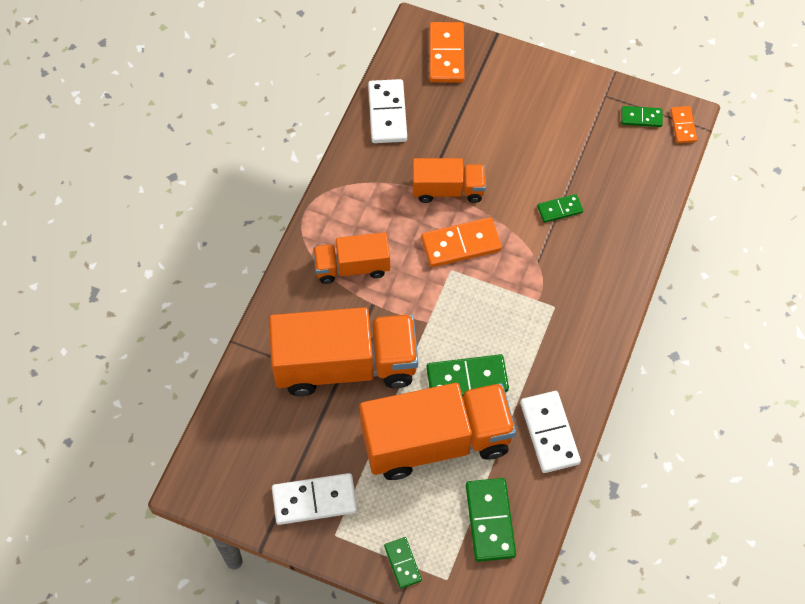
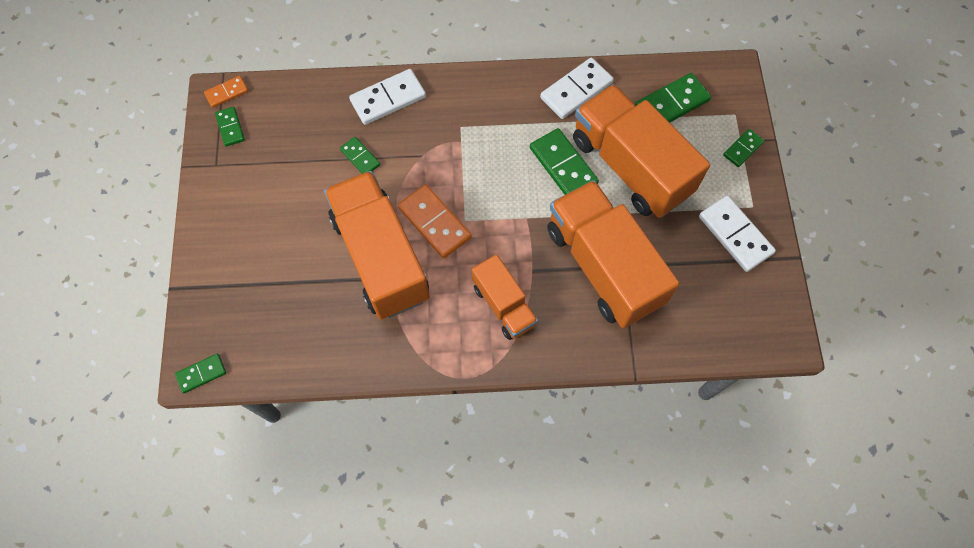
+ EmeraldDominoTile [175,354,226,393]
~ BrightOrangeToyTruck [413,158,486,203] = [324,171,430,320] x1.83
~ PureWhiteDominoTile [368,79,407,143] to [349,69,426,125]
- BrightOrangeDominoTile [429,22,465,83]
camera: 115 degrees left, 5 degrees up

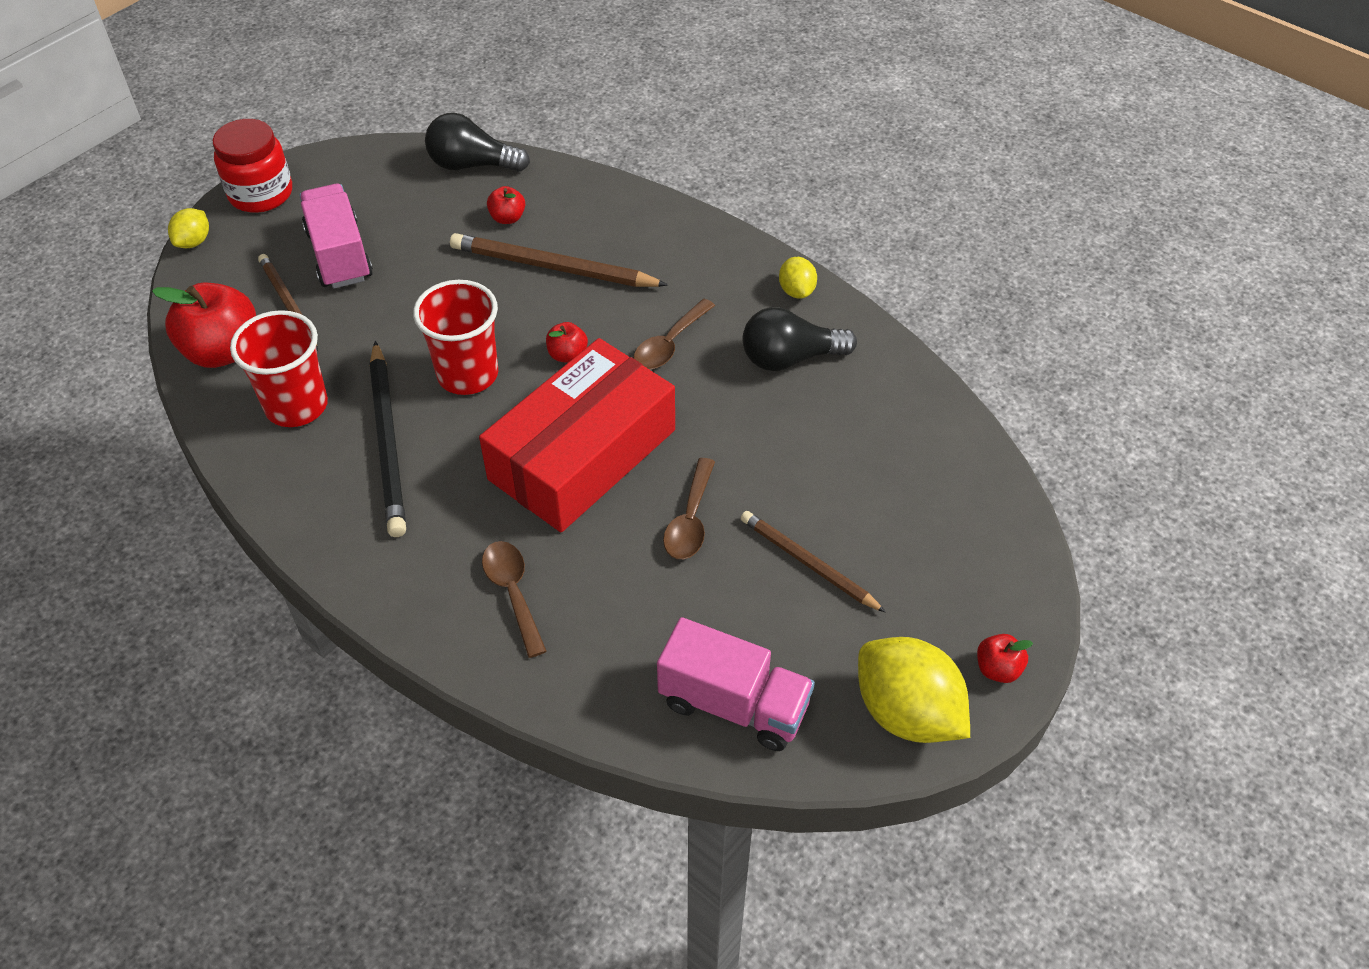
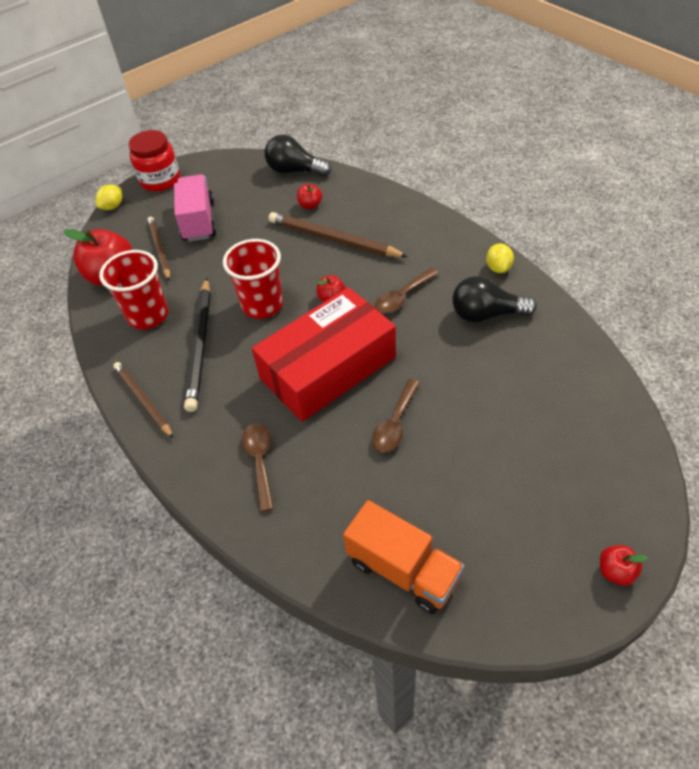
~ BrownLeadPencil [741,511,886,613] to [113,362,173,438]
~ PinkToyTruck [657,617,815,751] to BrightOrangeToyTruck [343,500,464,614]
- GoldenLemon [858,637,970,743]
camera: 15 degrees right, 0 degrees up

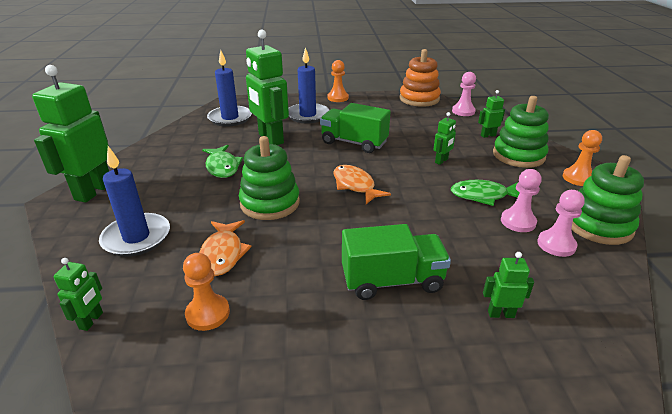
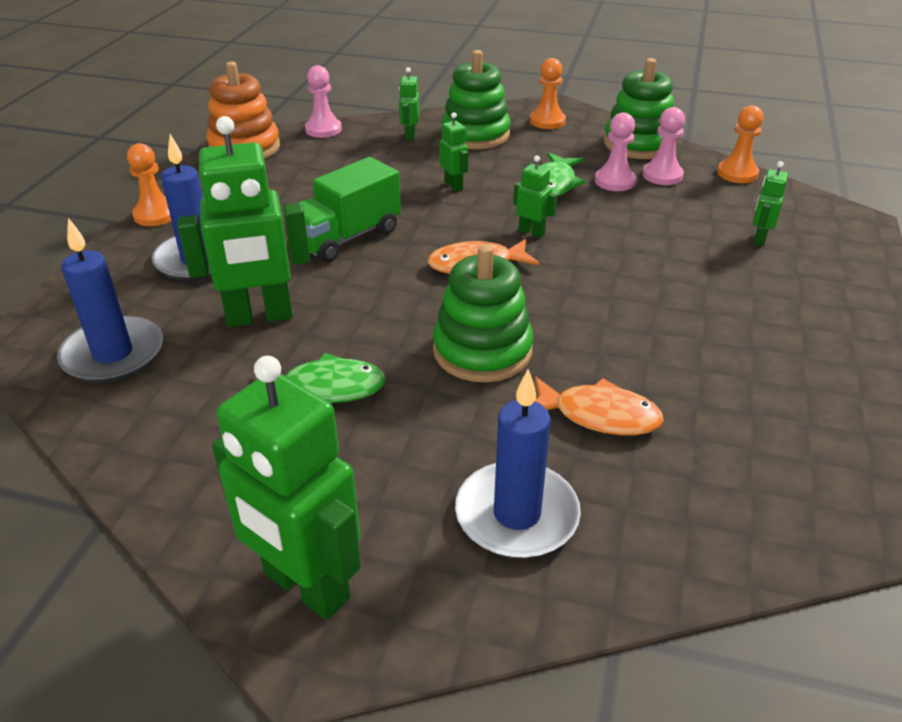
~ EmeraldToyRobot [53,258,103,331] to [513,155,557,238]
~ BrightOrangePawn [183,253,230,331] to [717,105,764,183]
- EmeraldToyTruck [342,224,451,300]
camera: 70 degrees left, 5 degrees up

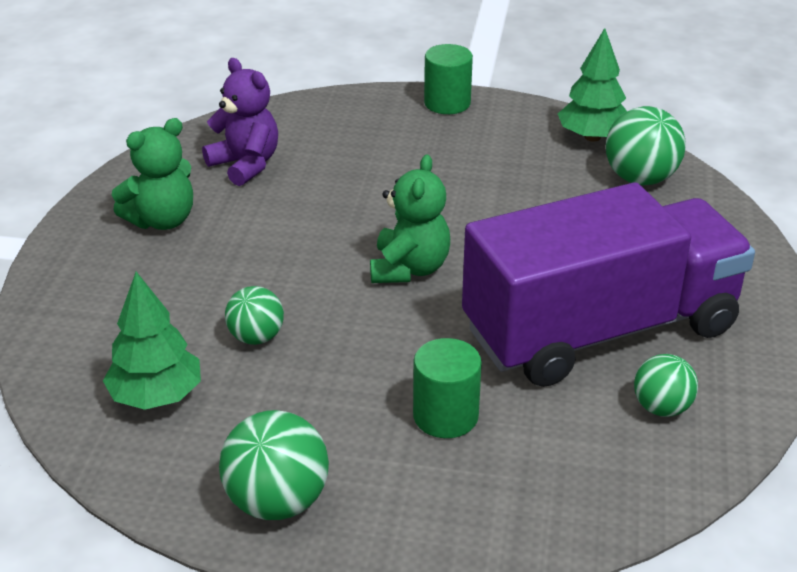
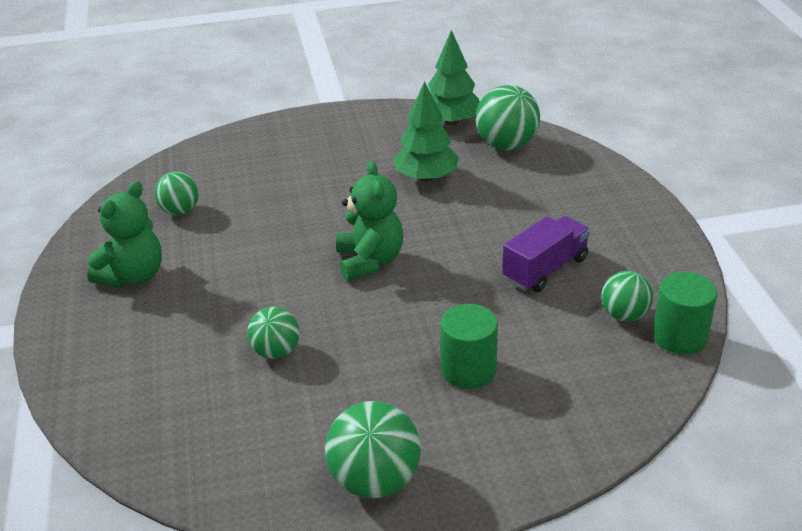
~ PurpleStuffedBear [202,58,278,186] to EmeraldBall [154,171,199,215]
~ EmeraldFirTree [103,272,201,410] to [393,81,459,182]
~ PurpleToyTruck [462,182,755,387] = [502,216,590,292] x0.43
~ EmeraldCylinder [424,44,473,114] to [653,272,717,354]
camera: 20 degrees left, 0 degrees up

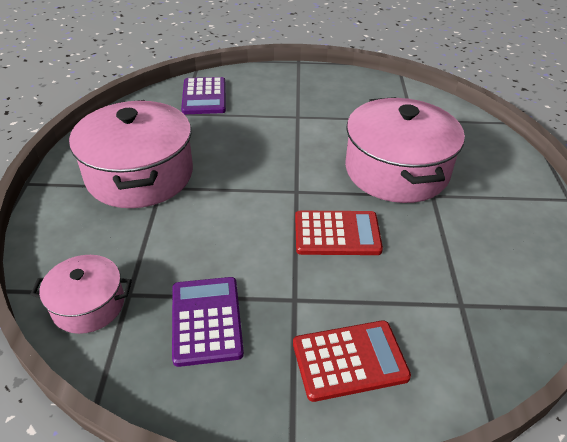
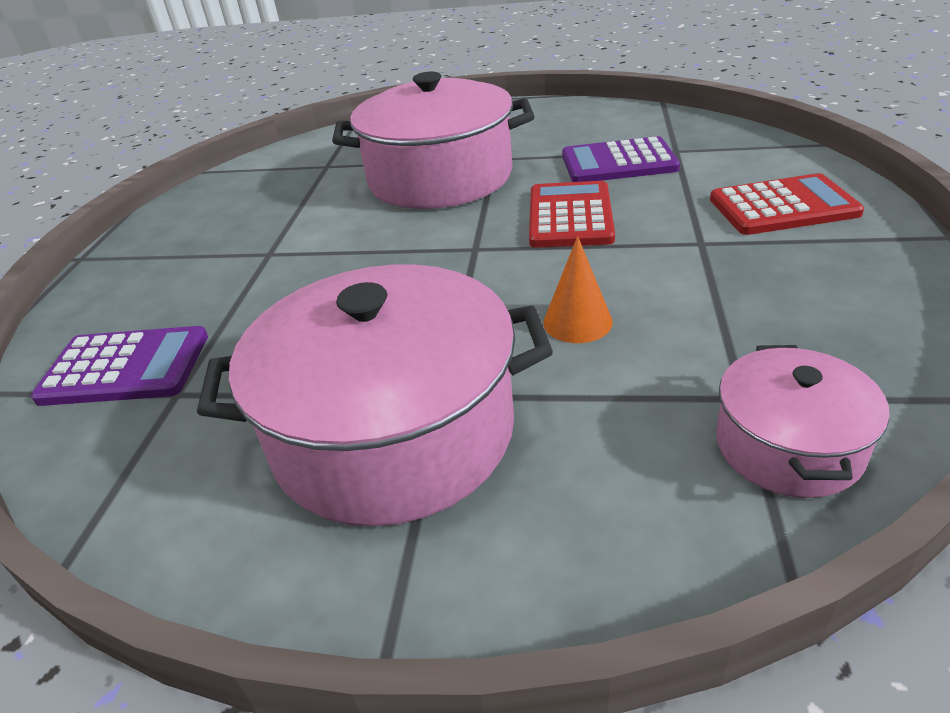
+ BrightOrangeCone [543,236,613,343]
~ PurpleCalculator [172,277,244,367] to [562,136,680,182]
~ ScarletCalculator [293,320,411,402] = [710,173,864,235] 90 degrees clockwise
camera: 80 degrees left, 5 degrees down

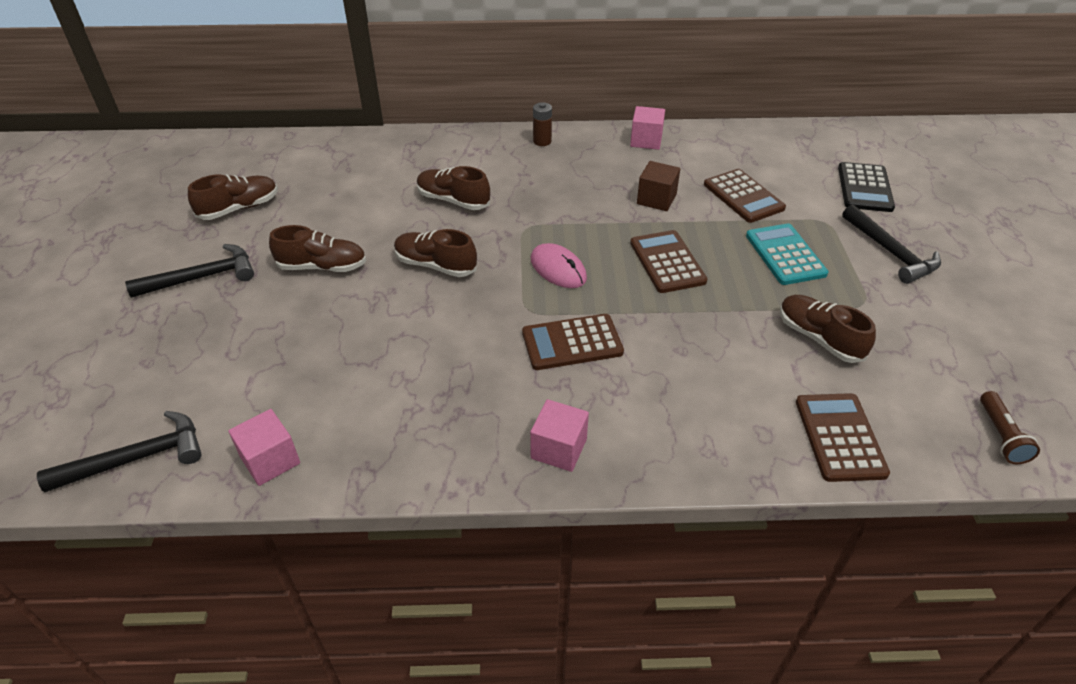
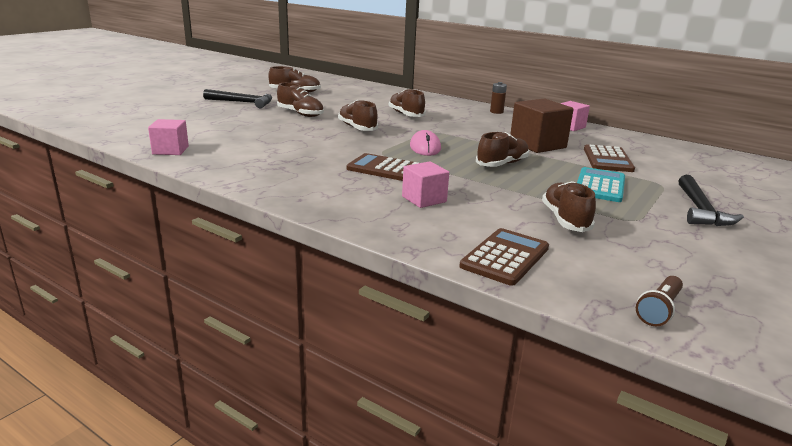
~ PinkCube [530,399,589,472] to [402,161,449,208]
~ BrownCalculator [630,230,707,293] to BrownShoe [476,132,529,167]
~ BrownCube [637,161,680,211] = [510,98,574,153] x1.61
- EbonyClawHammer [37,411,202,492]
- EbonyCalculator [838,162,895,212]
camera: 35 degrees right, 20 degrees down

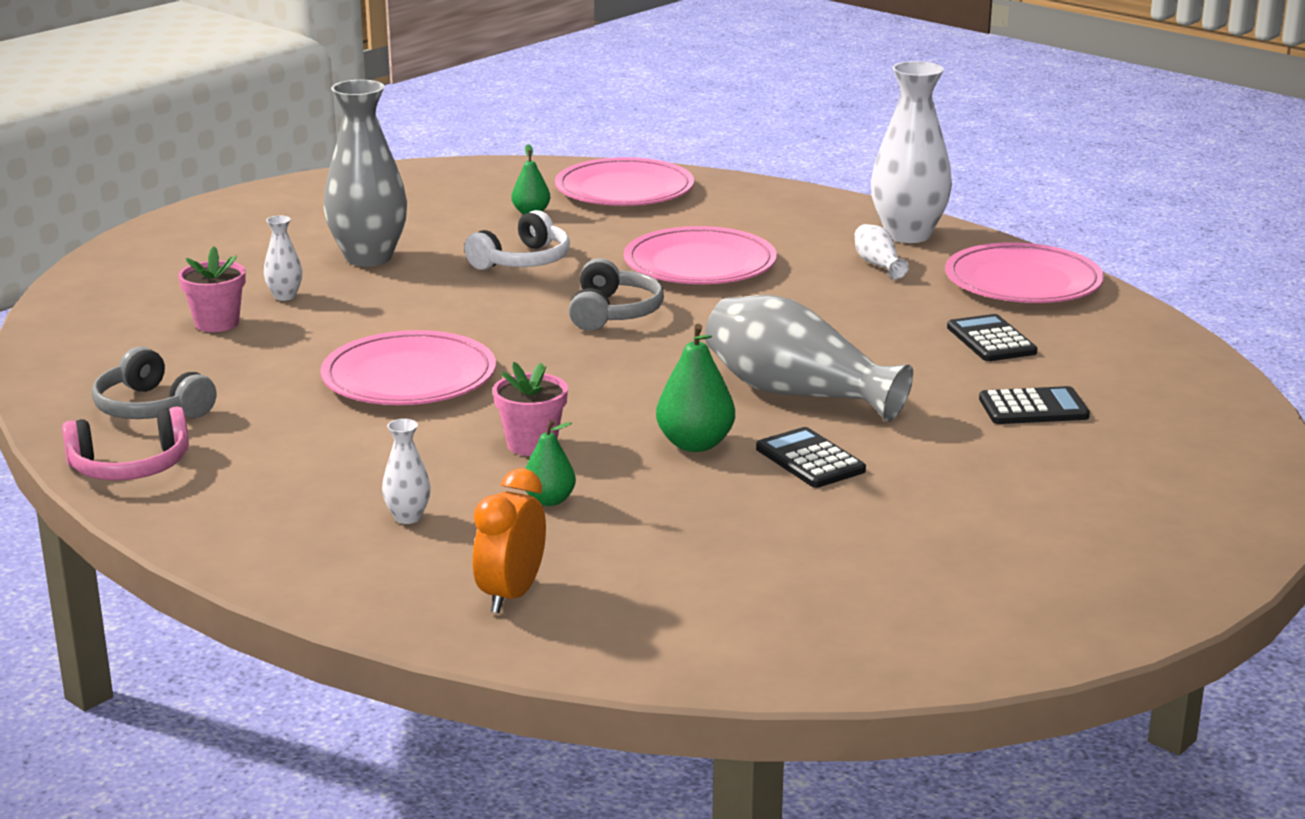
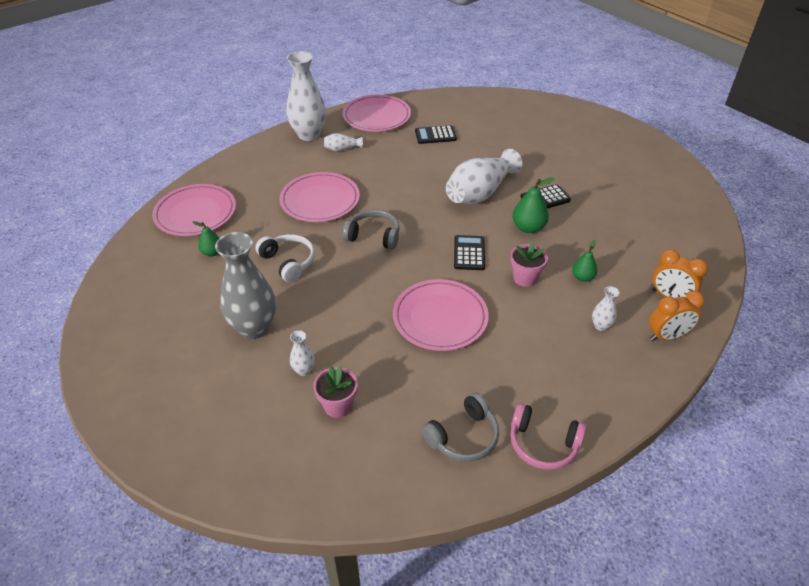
~ AshGreyVase [705,295,913,422] to PureWhiteVase [446,149,522,204]
~ EbonyCalculator [979,386,1090,424] to [454,235,485,270]
~ PinkOverEarHeadphones [62,406,189,481] = [510,403,587,470] 120 degrees clockwise
+ BrightOrangeAlarmClock [649,291,705,341]
camera: 80 degrees left, 20 degrees up

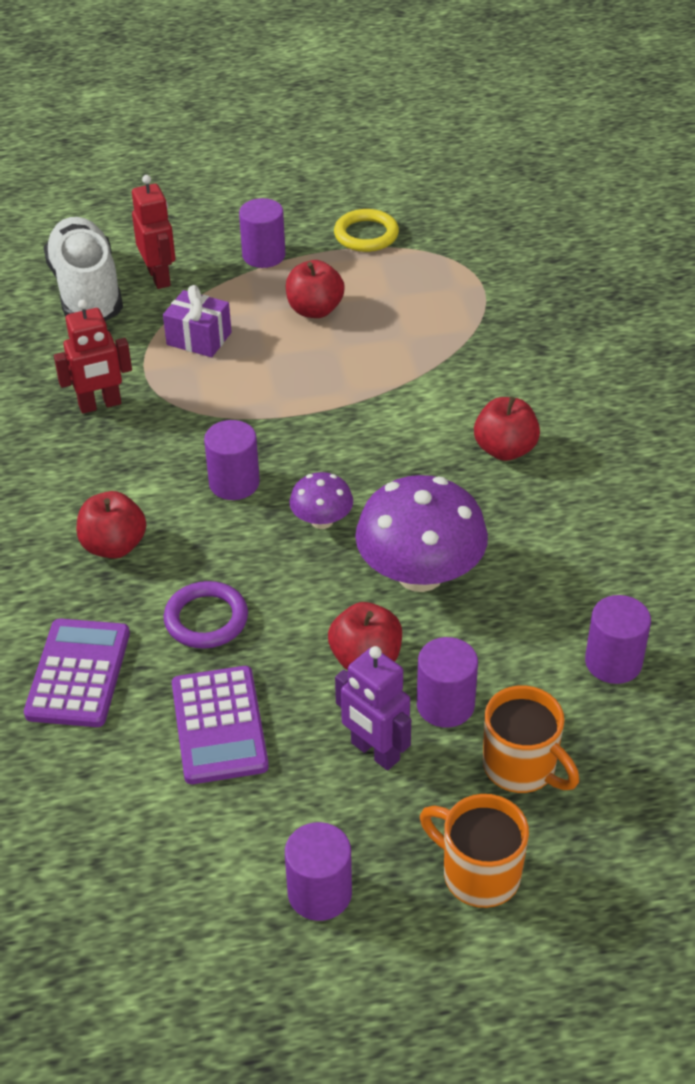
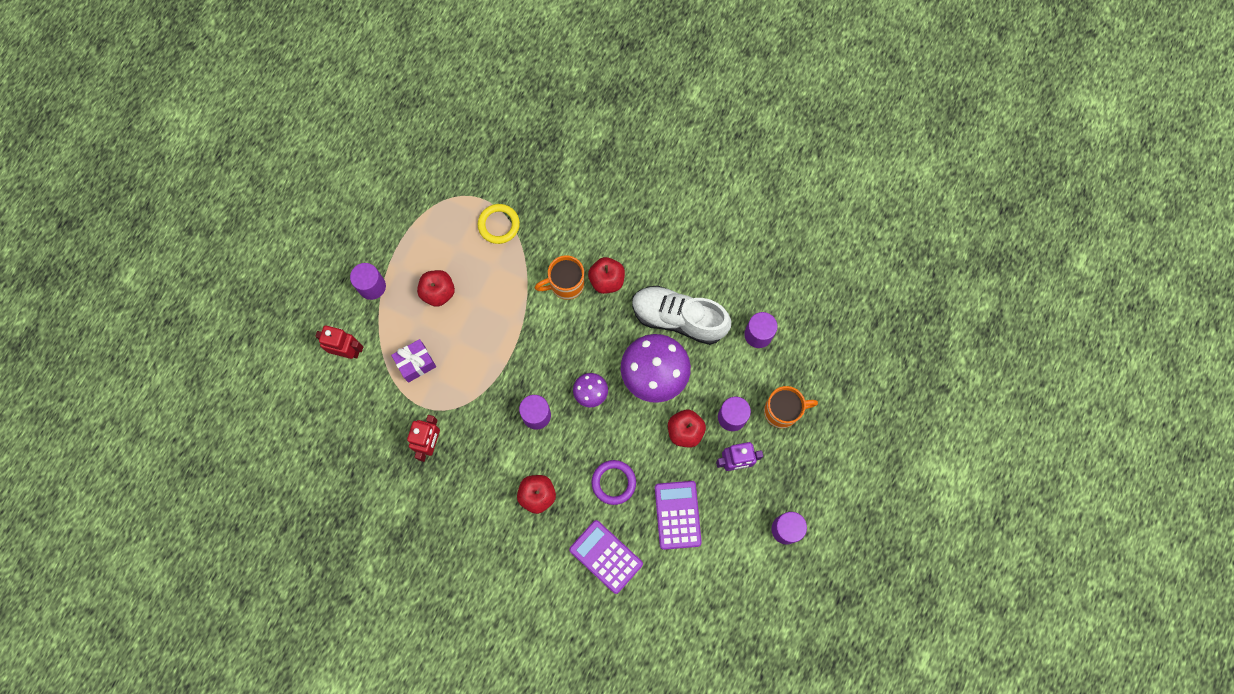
~ GoldenHoop [334,209,399,252] to [478,204,520,244]
~ BrightOrangeCoffeeMug [420,794,529,908] to [535,255,584,300]
~ PureWhiteShoe [44,217,123,321] to [632,285,731,345]
~ PurpleCalculator [172,666,269,784] = [655,481,702,550] 120 degrees counterclockwise
camera: 55 degrees left, 30 degrees up

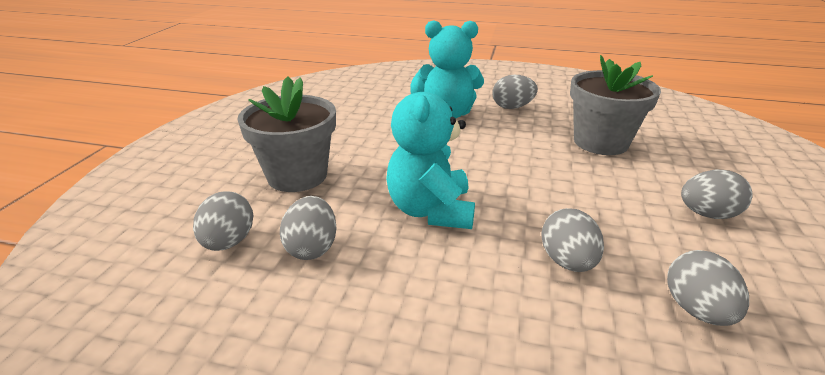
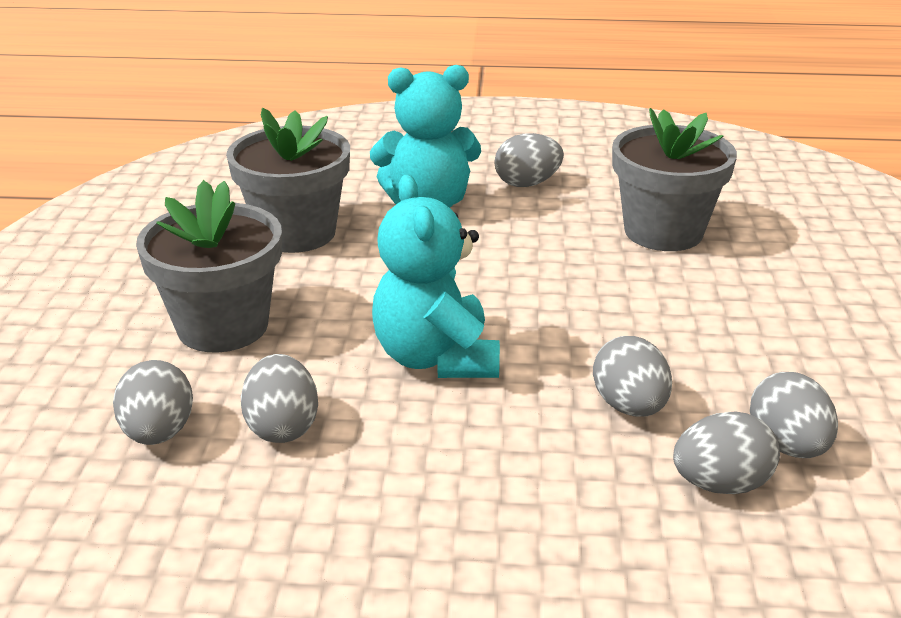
+ AshGreyFlowerPot [226,108,350,253]
~ AshGreyToyEgg [681,169,753,219] to [673,411,780,494]
camera: 10 degrees left, 0 degrees up

